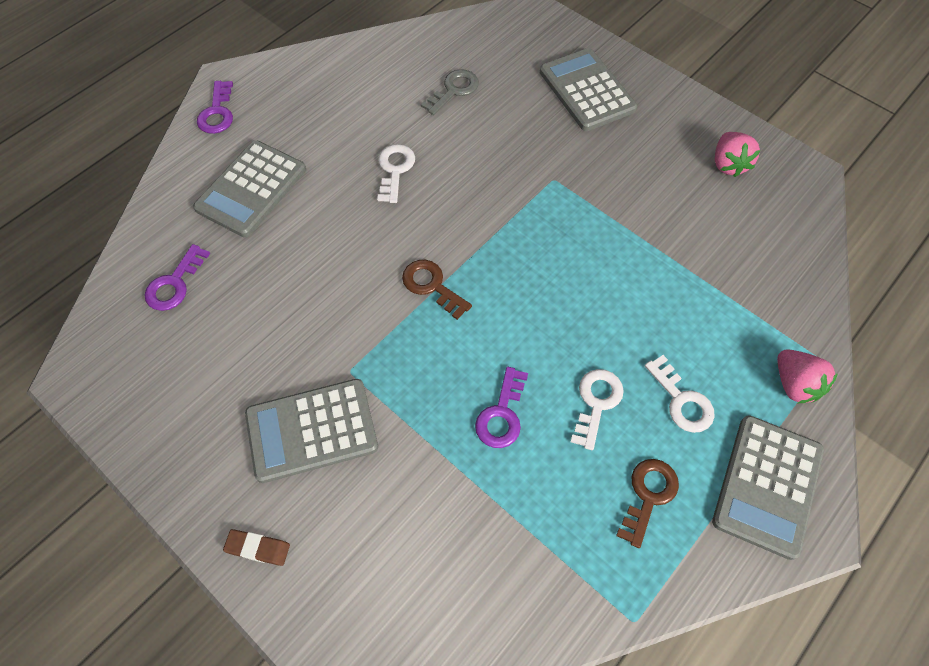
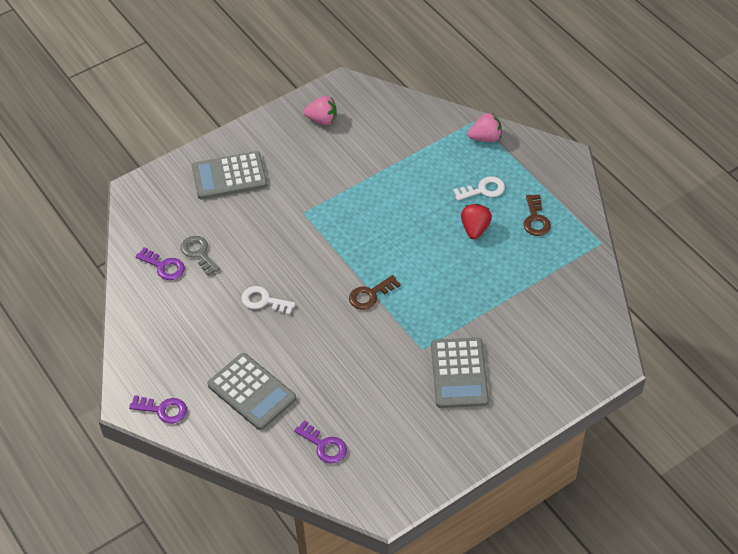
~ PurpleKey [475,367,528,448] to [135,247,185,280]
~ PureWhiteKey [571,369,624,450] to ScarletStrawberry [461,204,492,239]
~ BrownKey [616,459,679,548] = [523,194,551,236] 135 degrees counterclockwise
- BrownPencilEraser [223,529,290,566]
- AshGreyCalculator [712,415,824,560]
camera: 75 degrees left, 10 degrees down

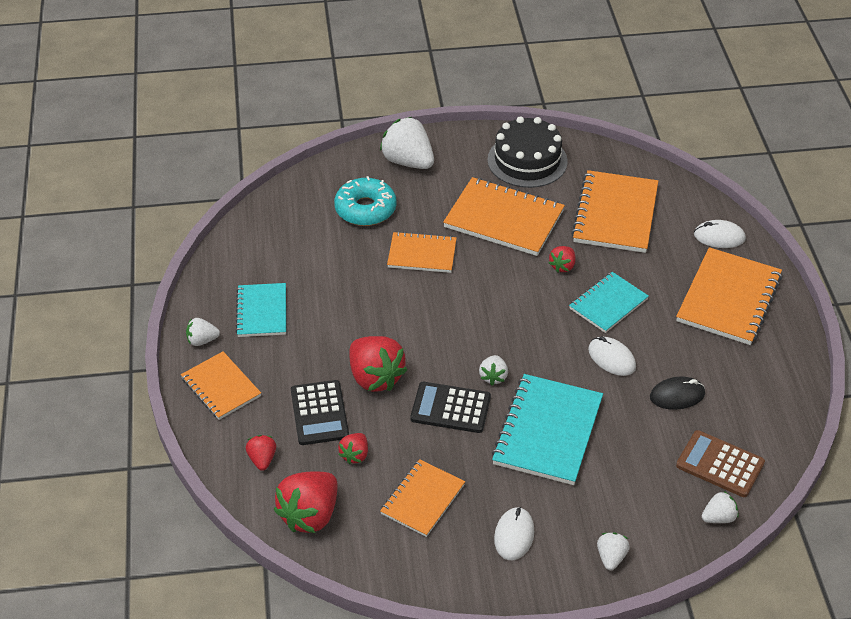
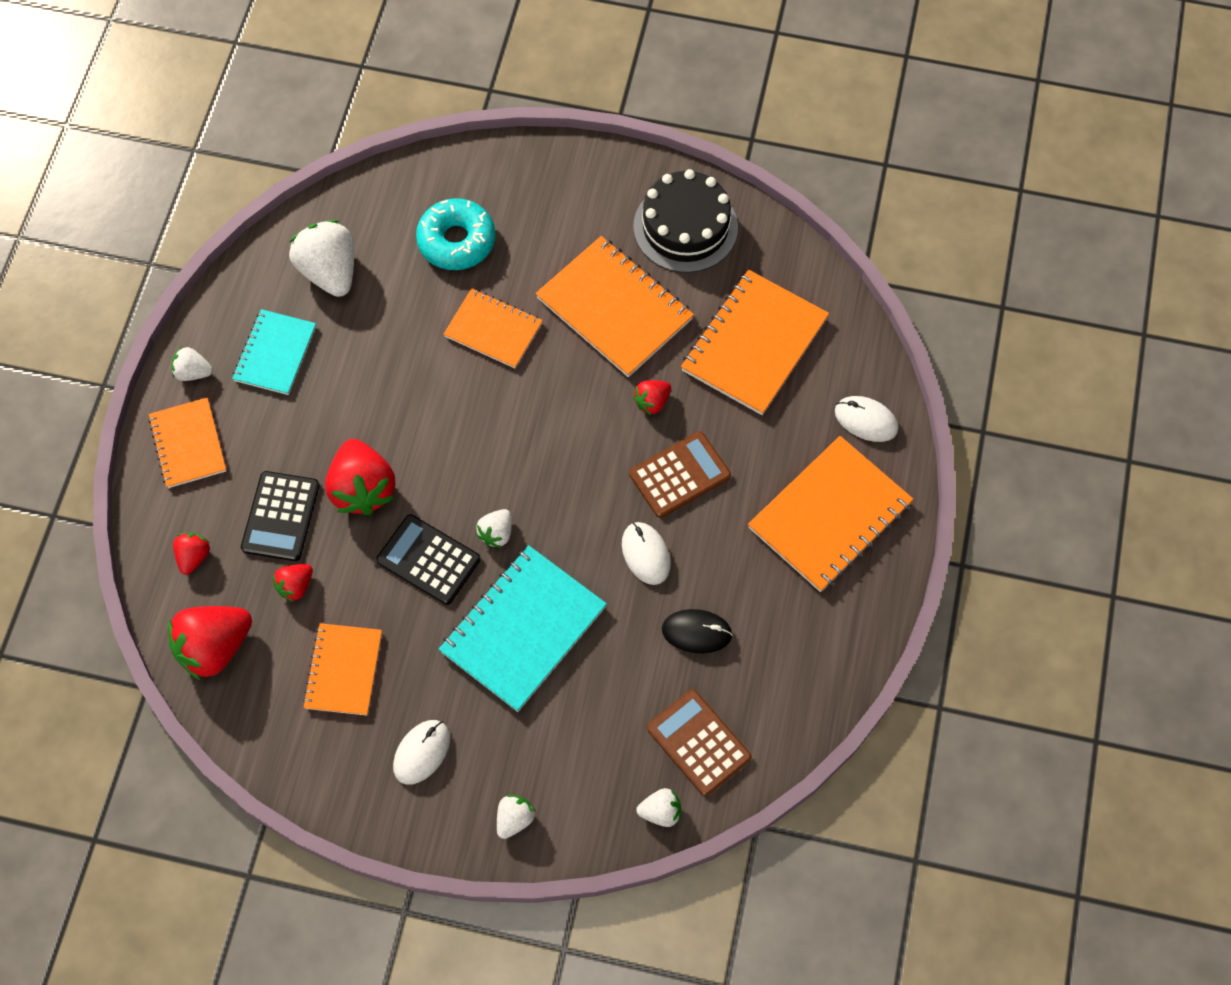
~ PureWhiteStrawberry [380,117,434,169] to [289,220,354,297]
~ BrightOrangeNotepad [380,459,465,537] = [303,623,382,716] 45 degrees counterclockwise
~ TealNotepad [569,272,649,333] to BrownCalculator [629,431,731,518]
camera: 20 degrees right, 20 degrees up

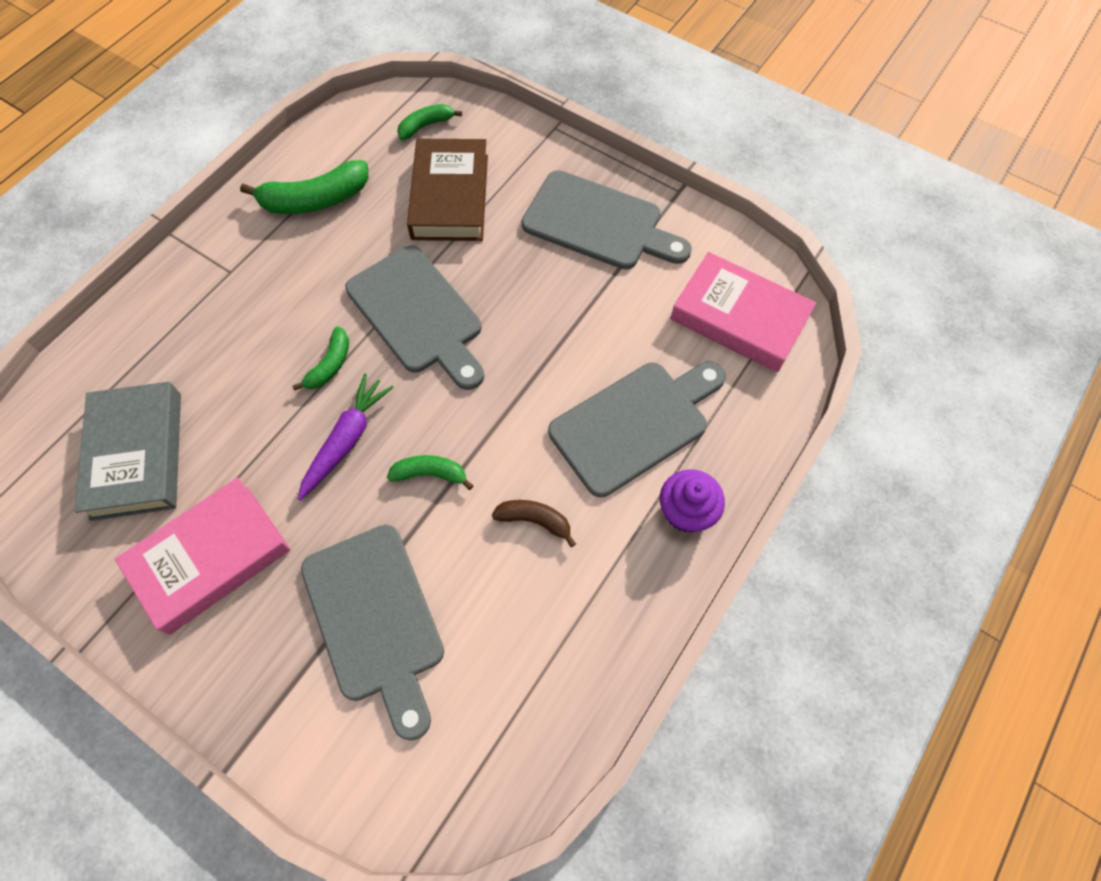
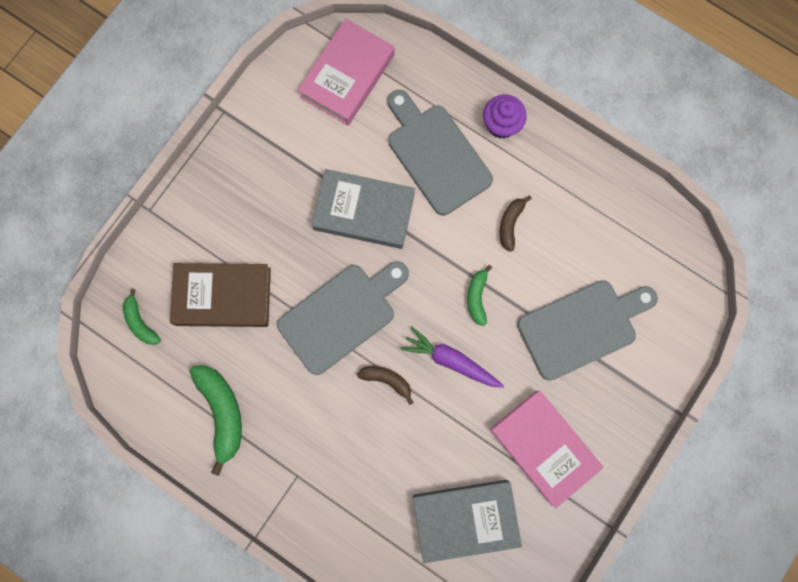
+ AshGreyBook [311,169,415,249]
~ EmeraldBananaFruit [292,327,349,391] to BrownBananaFruit [357,366,414,405]
- AshGreyChoppingBoard [522,170,692,270]
camera: 90 degrees left, 15 degrees up

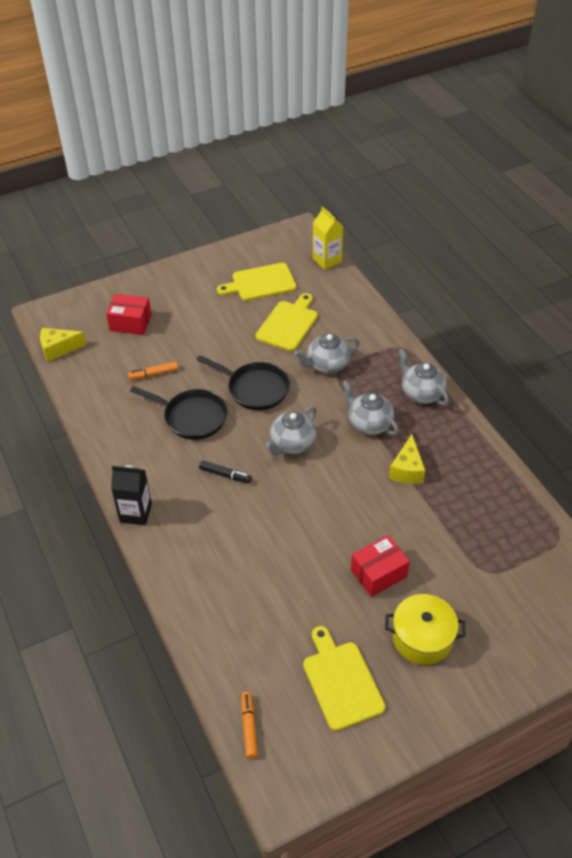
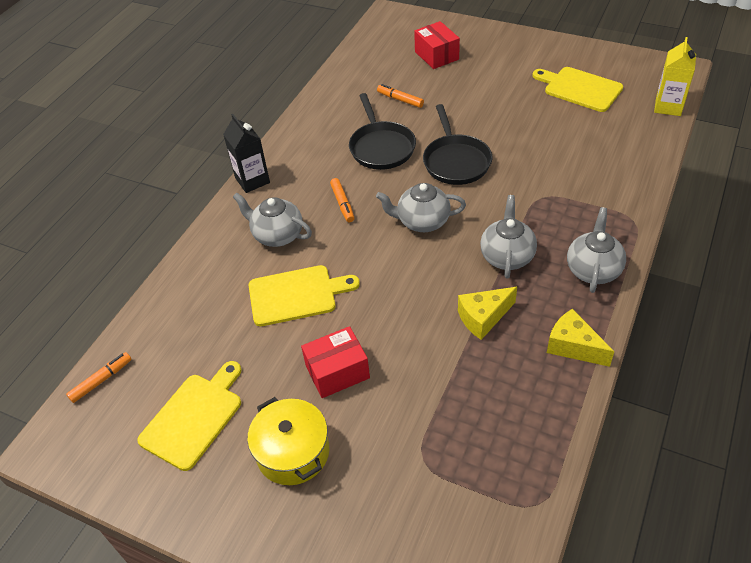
~ AshGreyTeaPot [294,334,360,374] to [233,193,312,247]
~ GoldenChoppingBoard [256,293,318,351] to [248,265,360,326]
~ ScarletPackage [351,535,410,597] = [301,326,370,398] 45 degrees counterclockwise
~ EbonyMarker [199,460,252,483] to BrightOrangeMarker [330,178,354,222]
~ GoldenPieceOfCheese [40,328,87,362] to [547,309,615,367]
camera: 55 degrees right, 0 degrees up

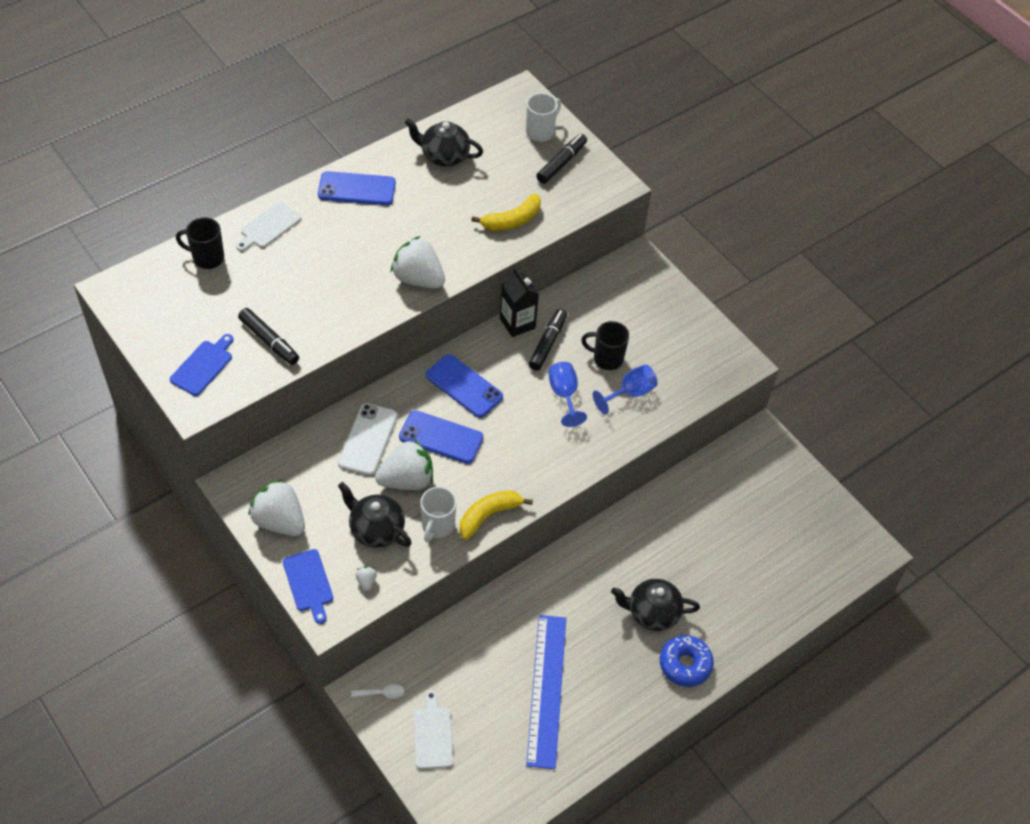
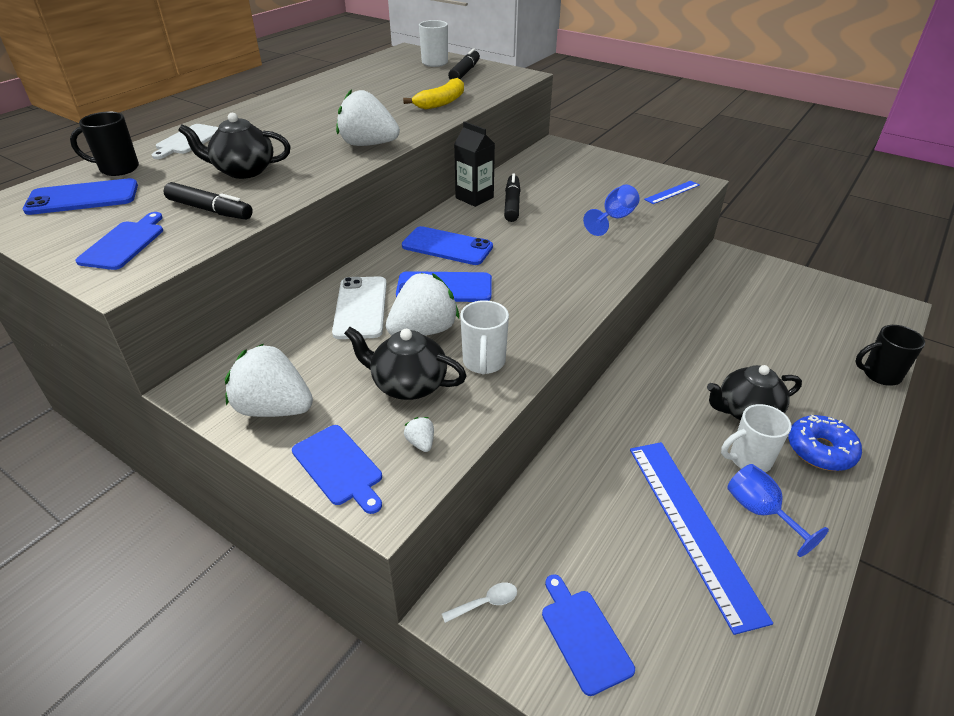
~ CobaltMobilePhone [318,171,396,205] to [23,178,138,215]
~ EbonyTeaPot [405,118,483,166] to [178,113,291,179]
~ PureWhiteChoppingBoard [413,690,453,769] to CobaltChoppingBoard [542,574,635,696]
+ CobaltMeasuringStick [644,181,700,204]
+ PureWhiteCoffeeMug [721,404,791,472]
~ CobaltChalice [548,362,587,427] to [727,464,829,557]
~ EbonyCoffeeMug [581,321,629,370] to [855,325,925,386]
- GoldenBananaFruit [460,490,533,540]
camera: 15 degrees left, 15 degrees down

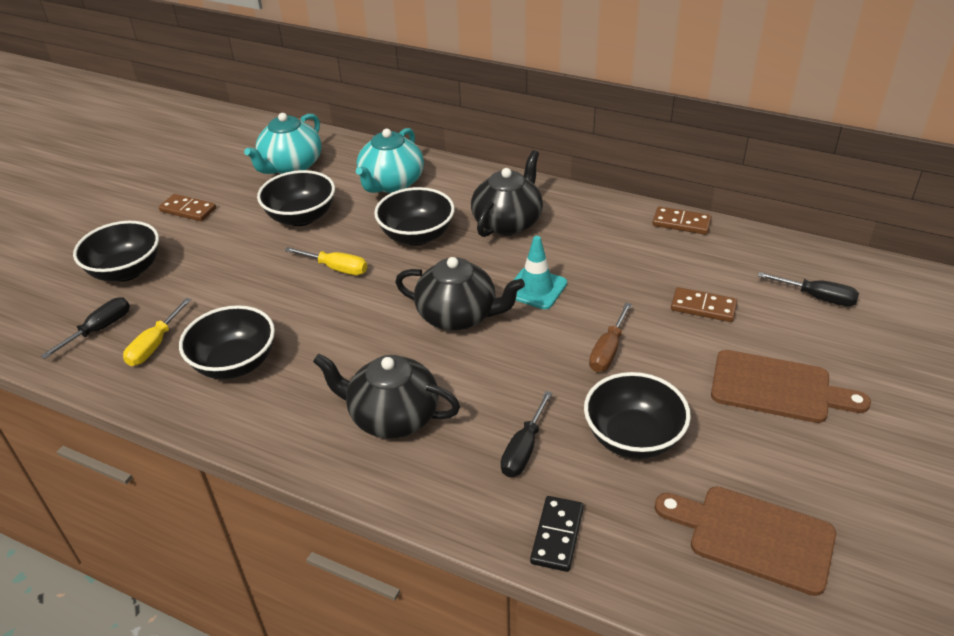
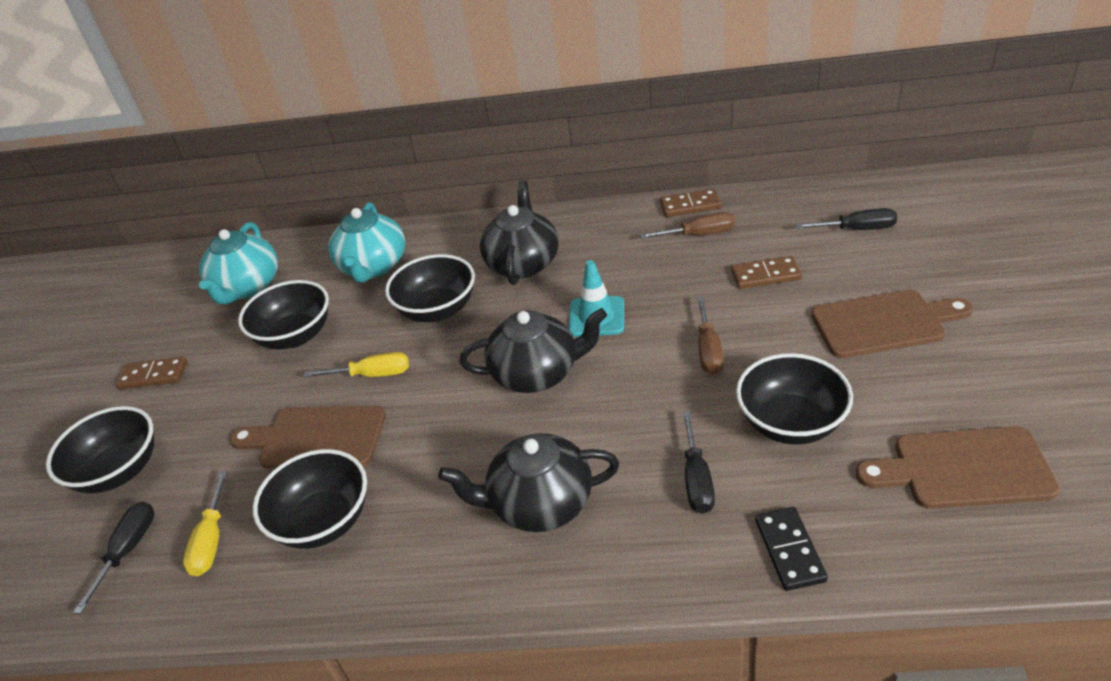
+ BrownChoppingBoard [230,406,386,469]
+ BrownScrewdriver [640,212,735,239]
camera: 20 degrees left, 0 degrees up

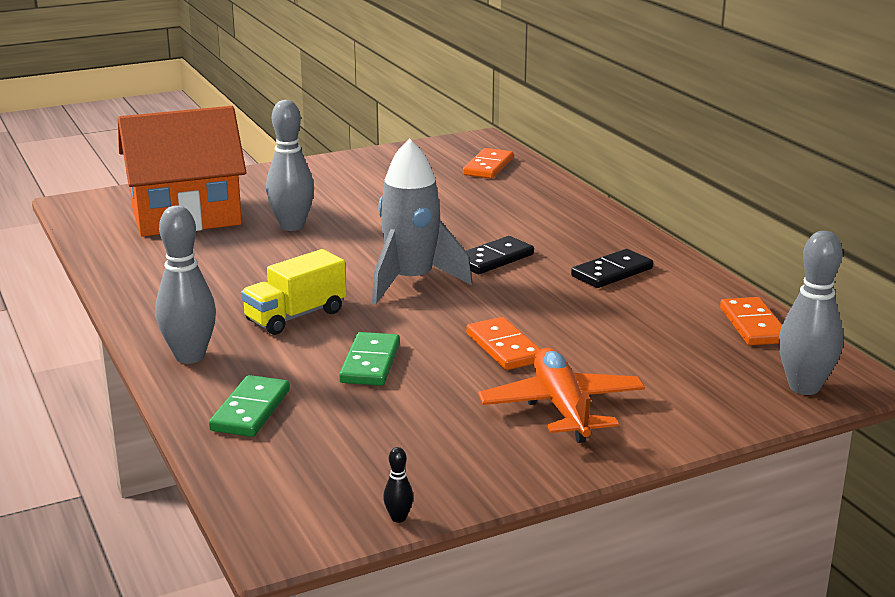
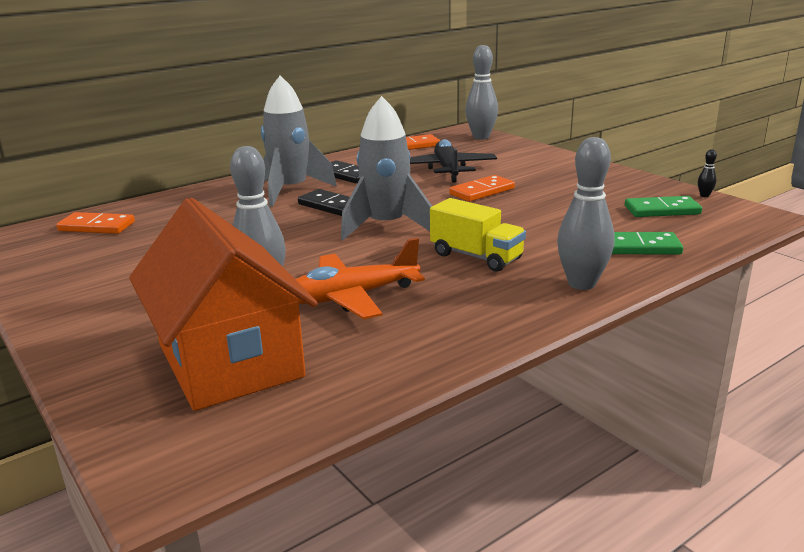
+ AshGreySpaceship [261,76,337,207]
~ BrightOrangeAeroplane [478,348,645,443] to [295,238,425,319]
+ EbonyAeroplane [410,139,497,182]
~ EmeraldDominoTile [339,332,400,386] to [625,196,702,217]
camera: 100 degrees left, 0 degrees up

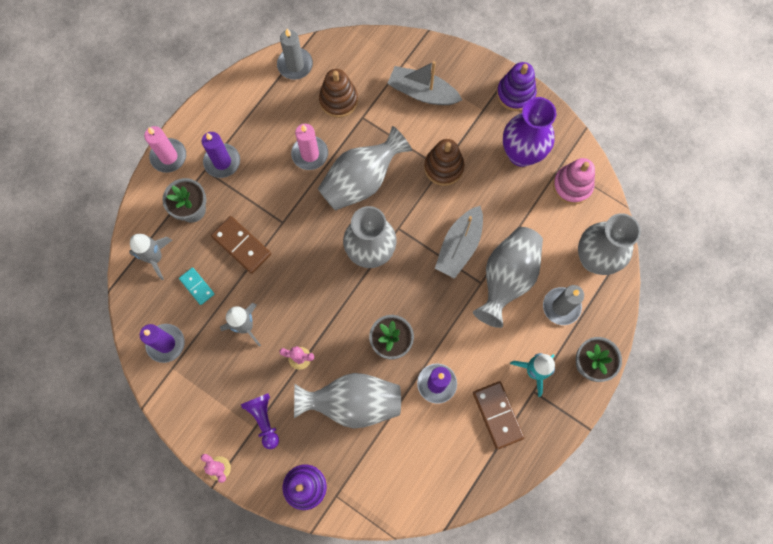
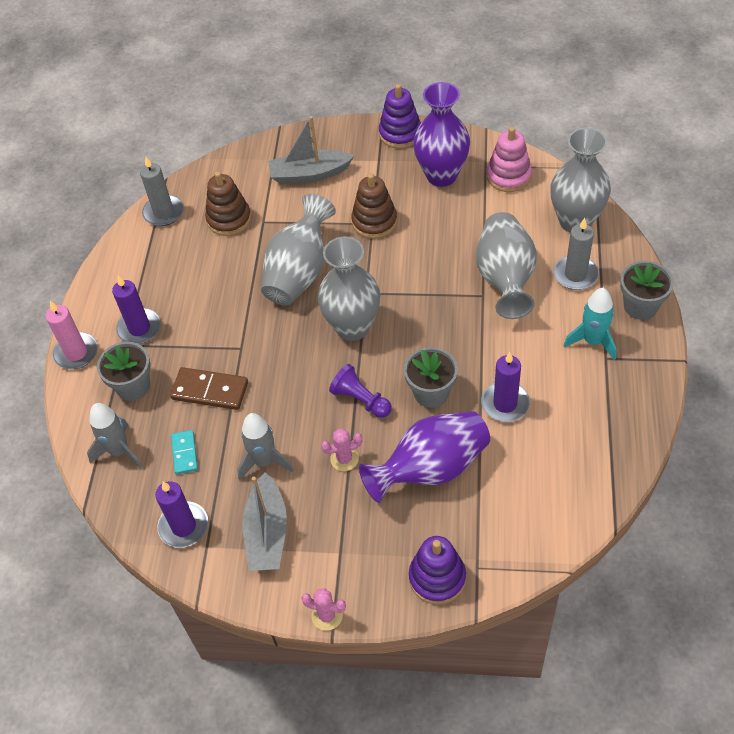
~ TealDominoTile [179,267,214,305] = [171,430,198,474] 60 degrees clockwise
~ AshGreySailboat [435,206,483,279] to [242,472,287,571]
~ PurplePawn [241,393,279,449] to [329,364,392,418]
~ AshGreyVase [294,373,401,429] to PurpleVase [359,411,490,503]
- PinkWaxCandle [291,124,328,170]
- BrownDominoTile [473,381,524,450]
camera: 25 degrees left, 20 degrees down

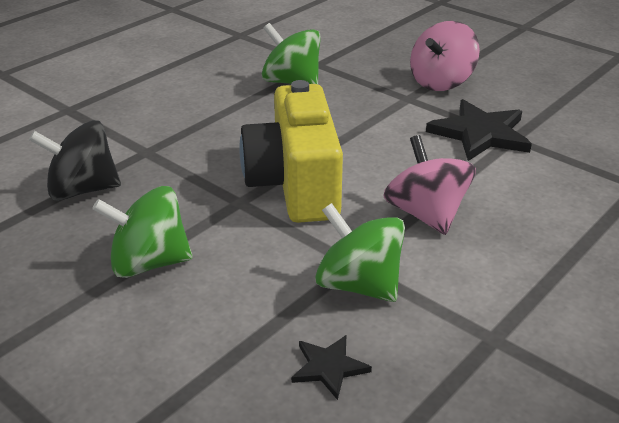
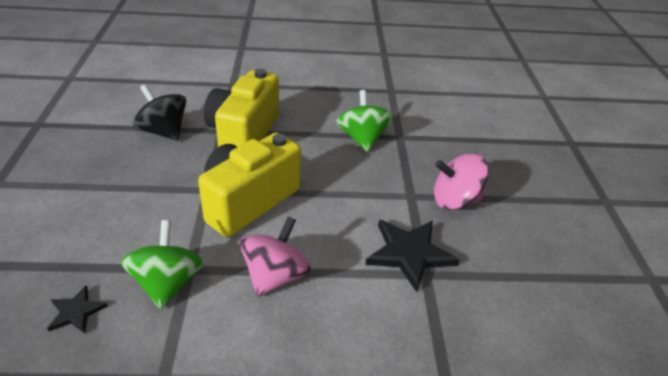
+ GoldenPhotoCamera [204,69,279,147]
- EmeraldWhirligig [92,186,193,278]
camera: 45 degrees right, 5 degrees up

